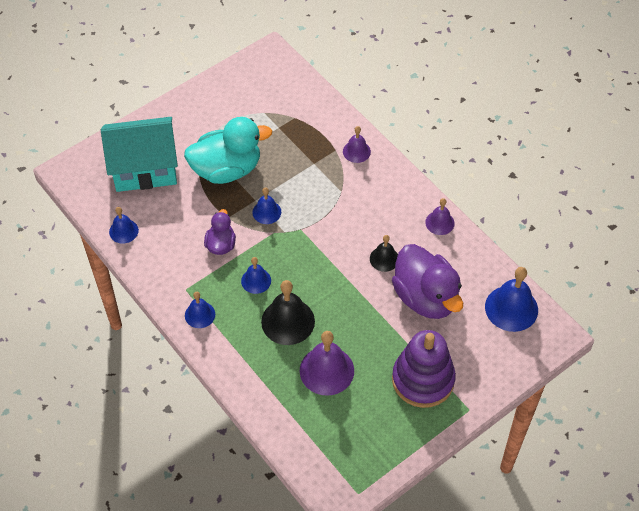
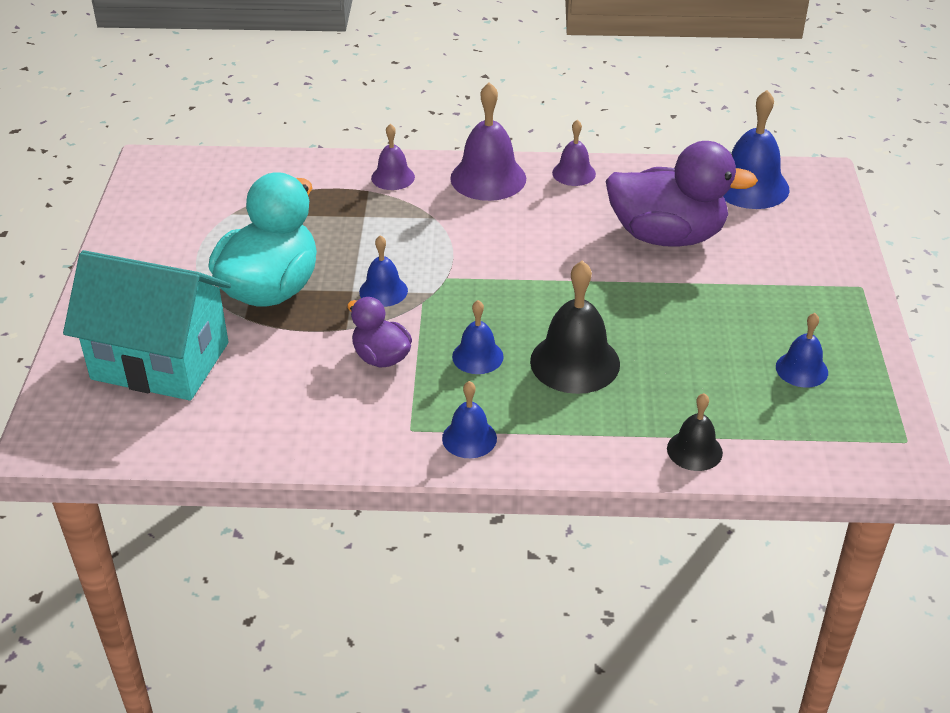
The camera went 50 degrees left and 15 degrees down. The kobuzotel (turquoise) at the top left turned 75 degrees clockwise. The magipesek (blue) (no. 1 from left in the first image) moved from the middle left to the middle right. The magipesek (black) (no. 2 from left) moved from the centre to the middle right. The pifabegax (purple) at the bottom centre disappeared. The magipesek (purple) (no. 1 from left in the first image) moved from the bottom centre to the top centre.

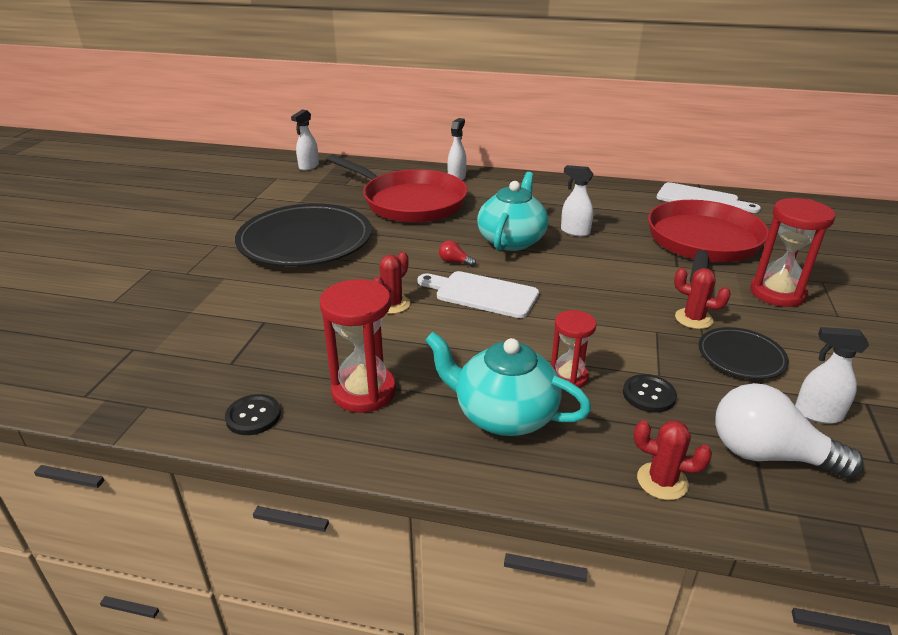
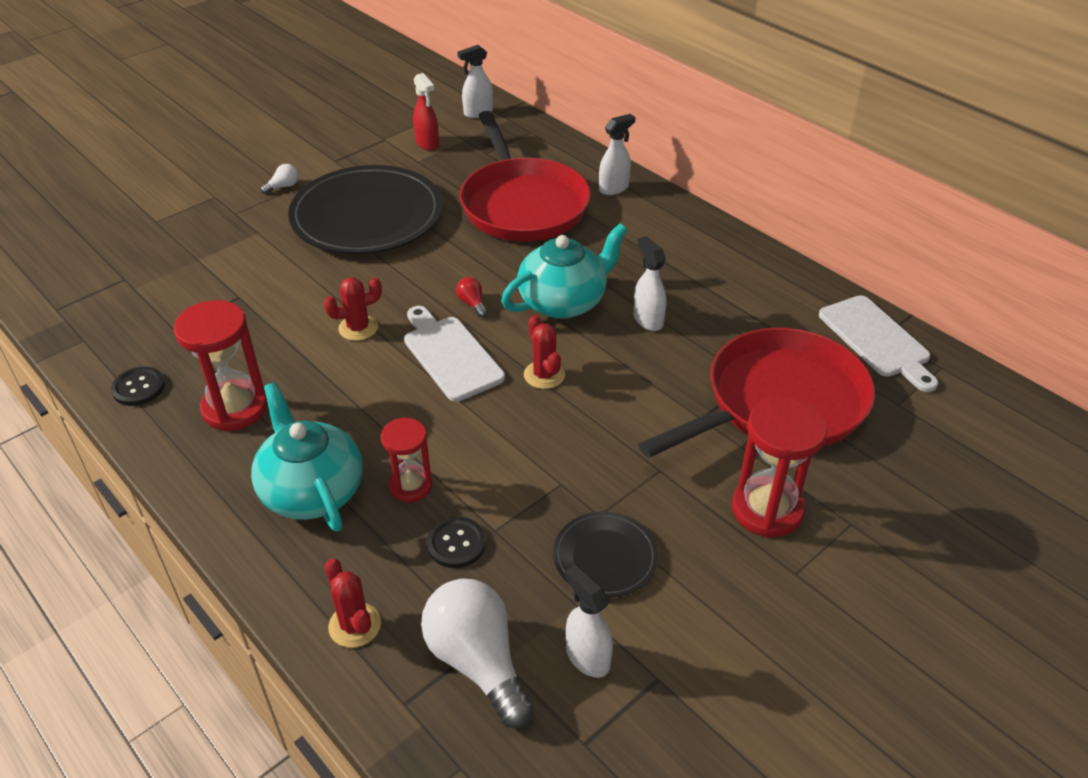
The camera went 35 degrees right and 10 degrees up. The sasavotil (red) (no. 3 from left) moved from the middle right to the centre. The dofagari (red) at the top centre appeared. The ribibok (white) (no. 1 from left) at the top left appeared.

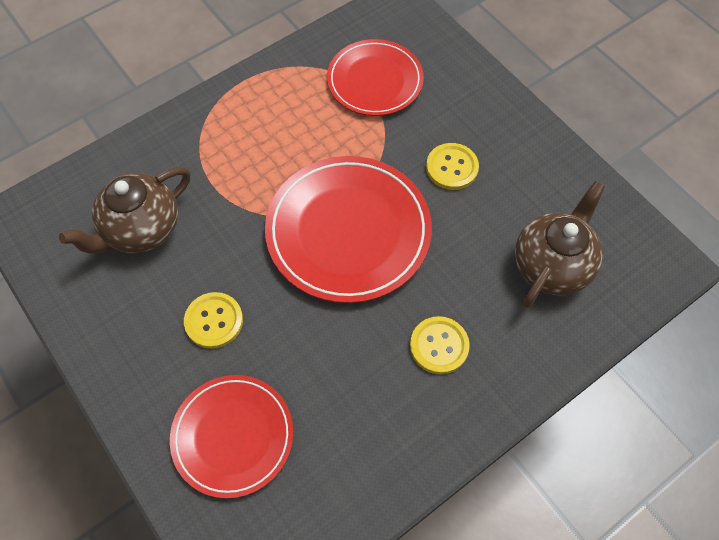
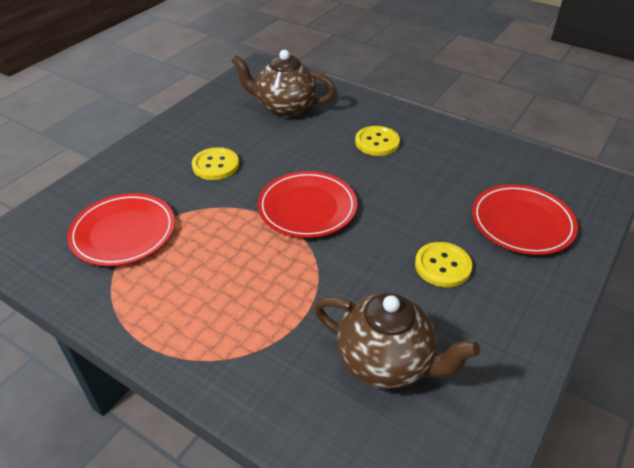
The camera went 110 degrees left and 20 degrees down. The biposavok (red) (no. 2 from left) at the centre changed to 0.65 times the size.

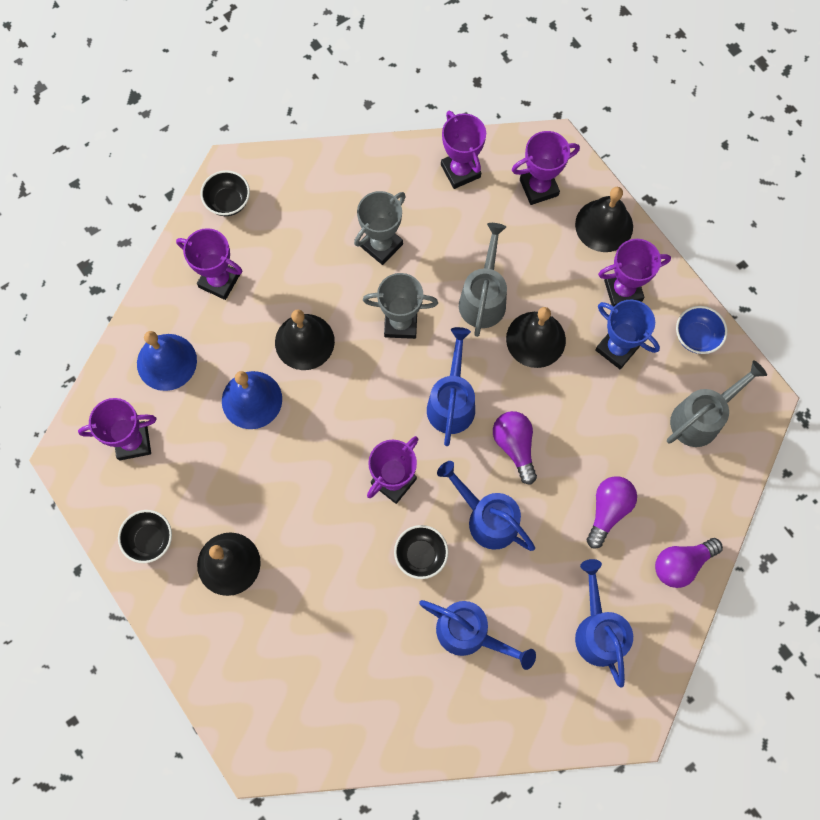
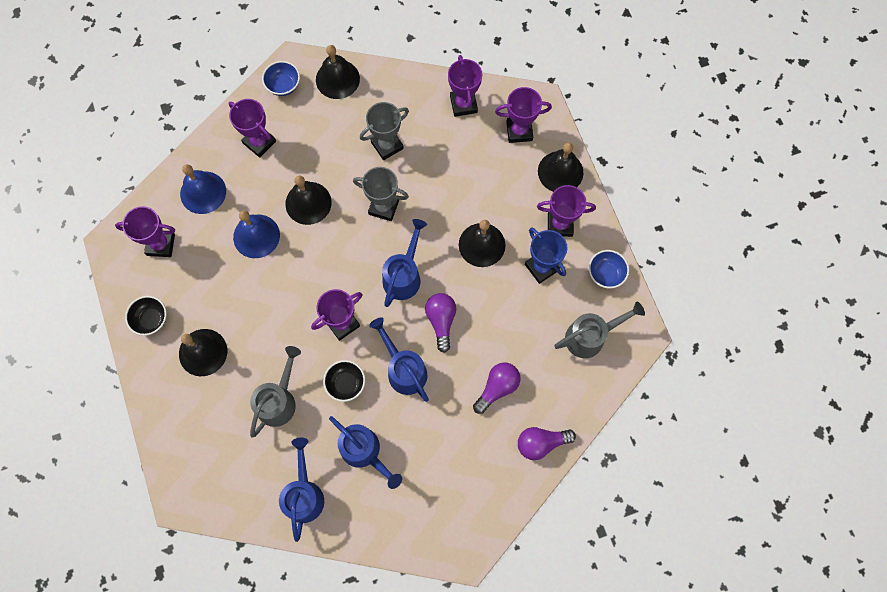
The camera went 15 degrees right and 0 degrees up. The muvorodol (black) (no. 2 from left) at the top left became the muvorodol (blue) (no. 1 from left) at the top left. The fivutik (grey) (no. 1 from left) moved from the centre to the middle left. The fivutik (blue) (no. 4 from left in the first image) moved from the bottom right to the bottom centre. The magipesek (black) (no. 3 from left) at the top centre appeared.

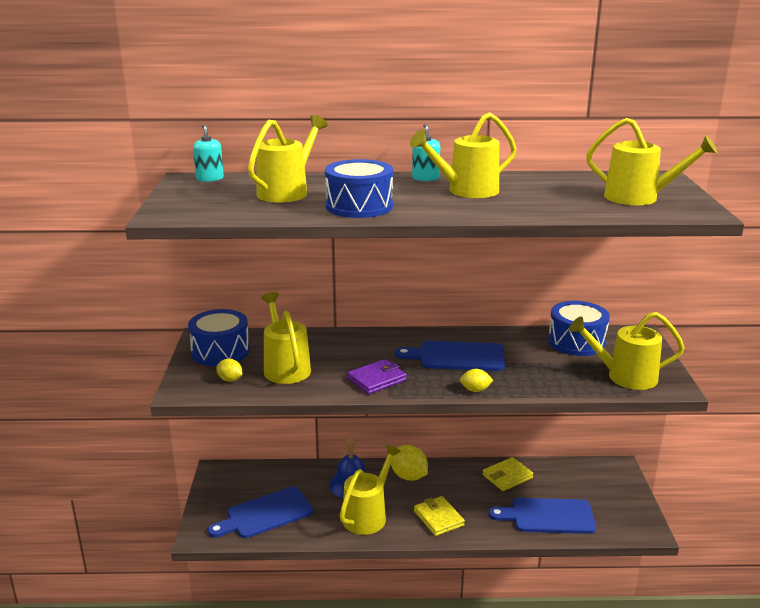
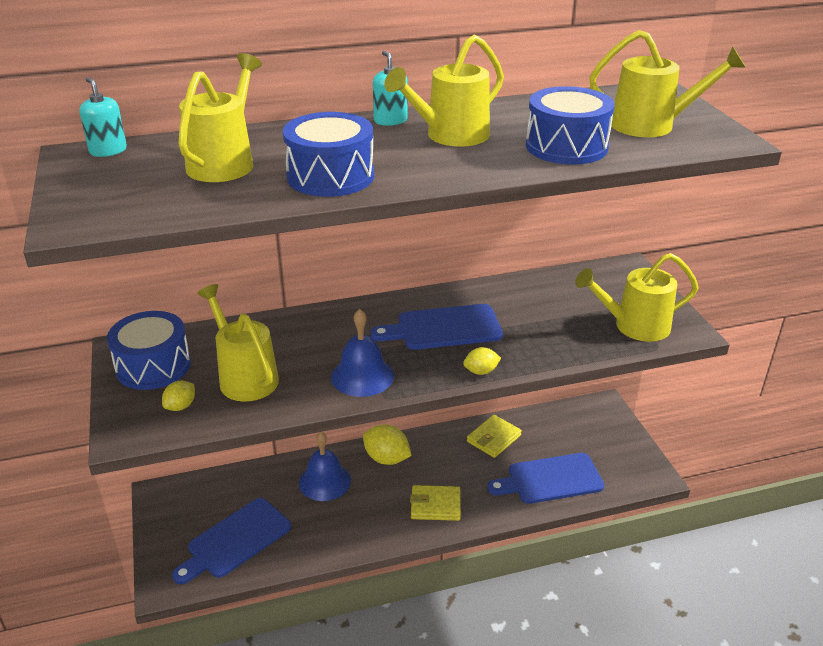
The camera went 15 degrees left and 10 degrees up. The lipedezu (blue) (no. 3 from left) moved from the middle right to the top right. The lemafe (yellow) (no. 1 from left) at the middle left turned 75 degrees counterclockwise. The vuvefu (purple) at the centre was replaced by the magipesek (blue) (no. 2 from left) at the centre. The fivutik (yellow) (no. 3 from left) at the bottom centre disappeared. The vuvefu (yellow) (no. 1 from left) at the bottom centre turned 45 degrees counterclockwise.

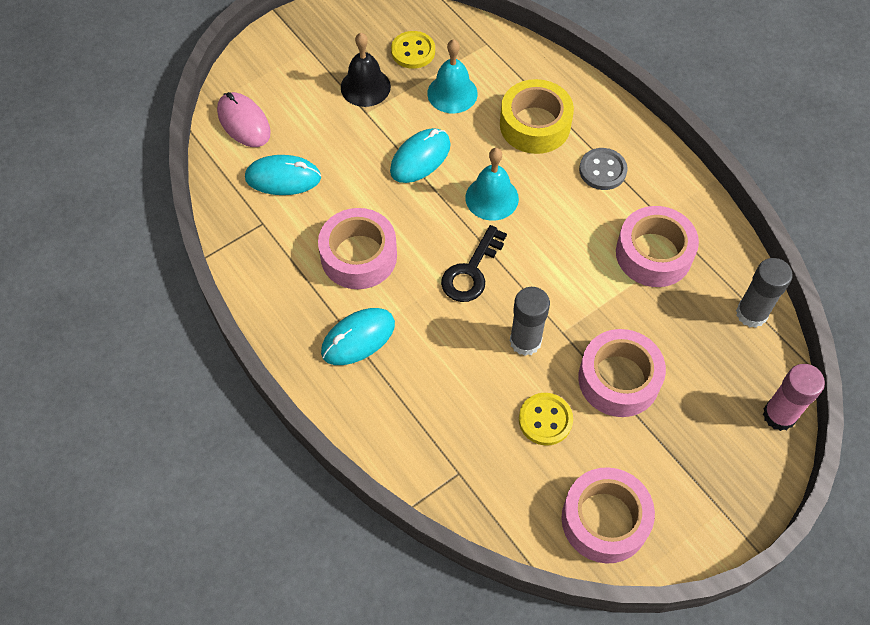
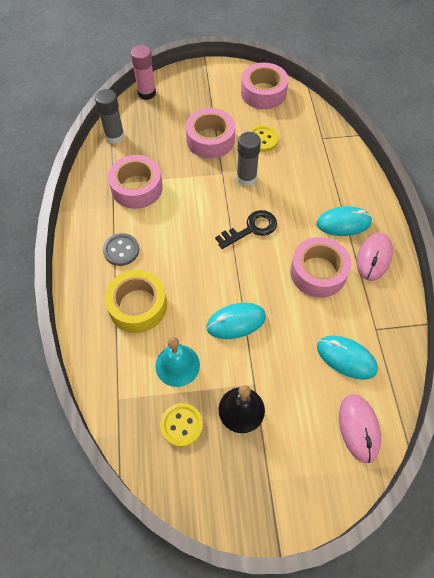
The camera went 150 degrees left and 0 degrees up. The magipesek (turquoise) (no. 2 from left) at the top centre disappeared. The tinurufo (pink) (no. 2 from left) at the middle right appeared.

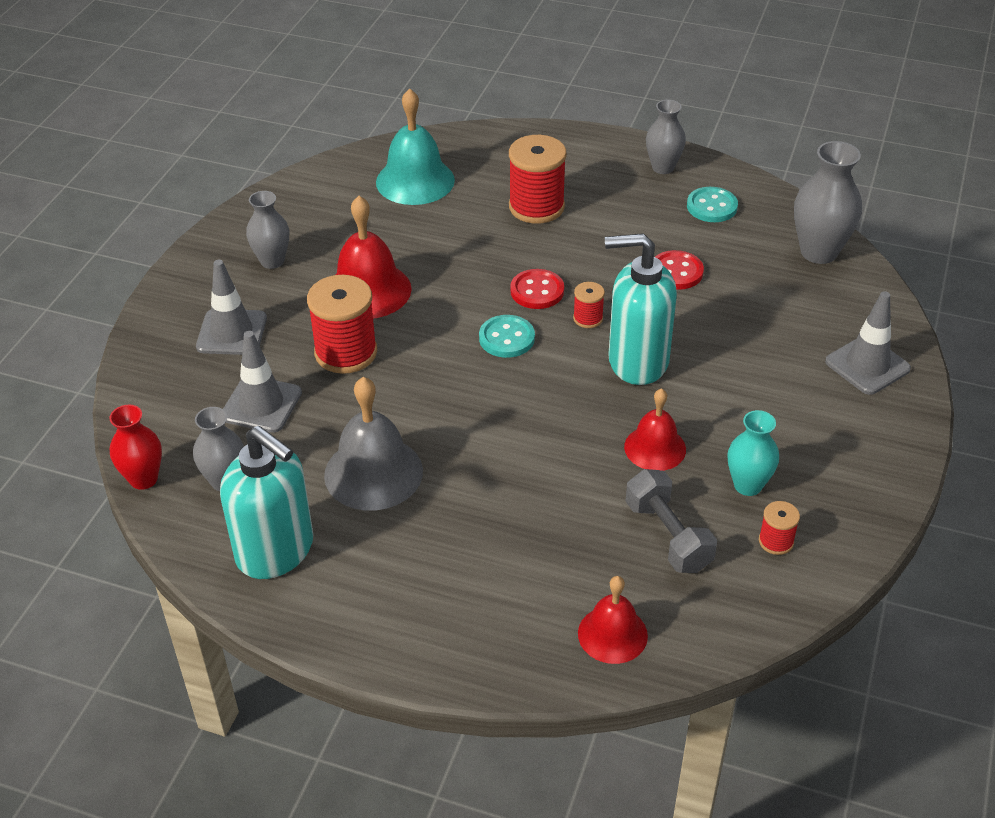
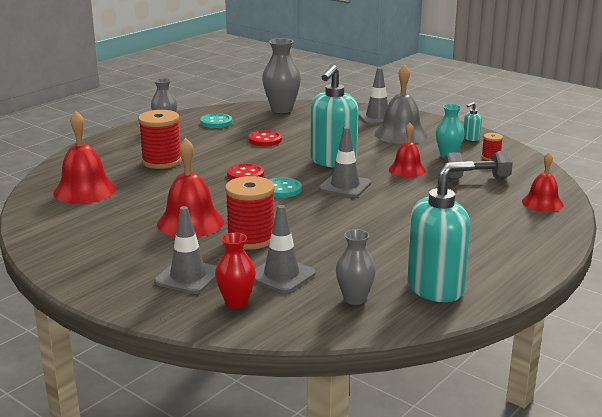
The camera went 70 degrees left and 20 degrees down. The magipesek (turquoise) at the top centre became the magipesek (red) (no. 1 from left) at the middle left. The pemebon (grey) (no. 2 from left) at the top left disappeared. The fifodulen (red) (no. 3 from left) at the centre disappeared. The magipesek (grey) moved from the centre to the top centre. The pemebon (red) moved from the middle left to the centre. The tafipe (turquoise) (no. 3 from left) at the top right appeared. The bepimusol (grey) (no. 3 from left) at the centre appeared.

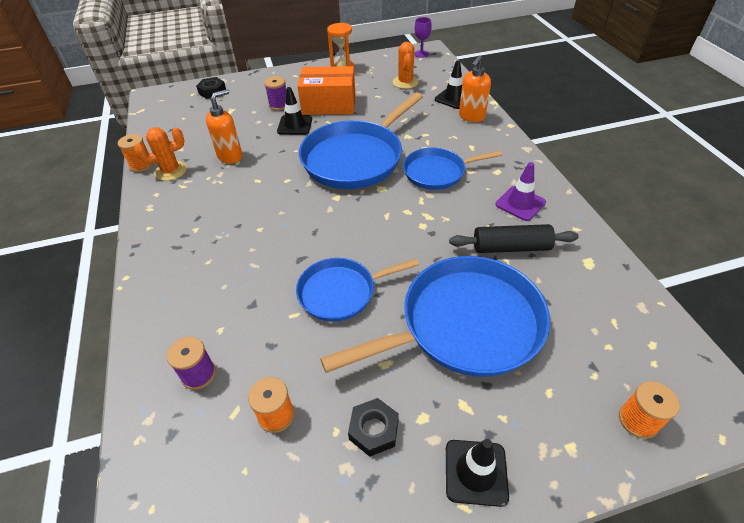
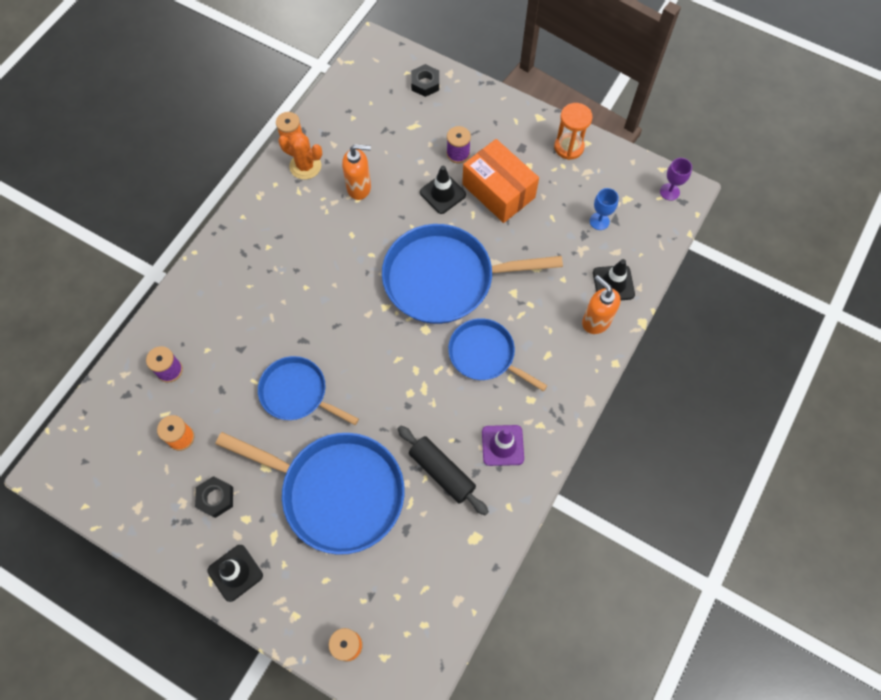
The camera went 45 degrees right and 20 degrees up. The sasavotil (orange) (no. 2 from left) at the top centre was replaced by the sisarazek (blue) at the top right. The tafipe (orange) (no. 2 from left) at the top centre turned 60 degrees clockwise.

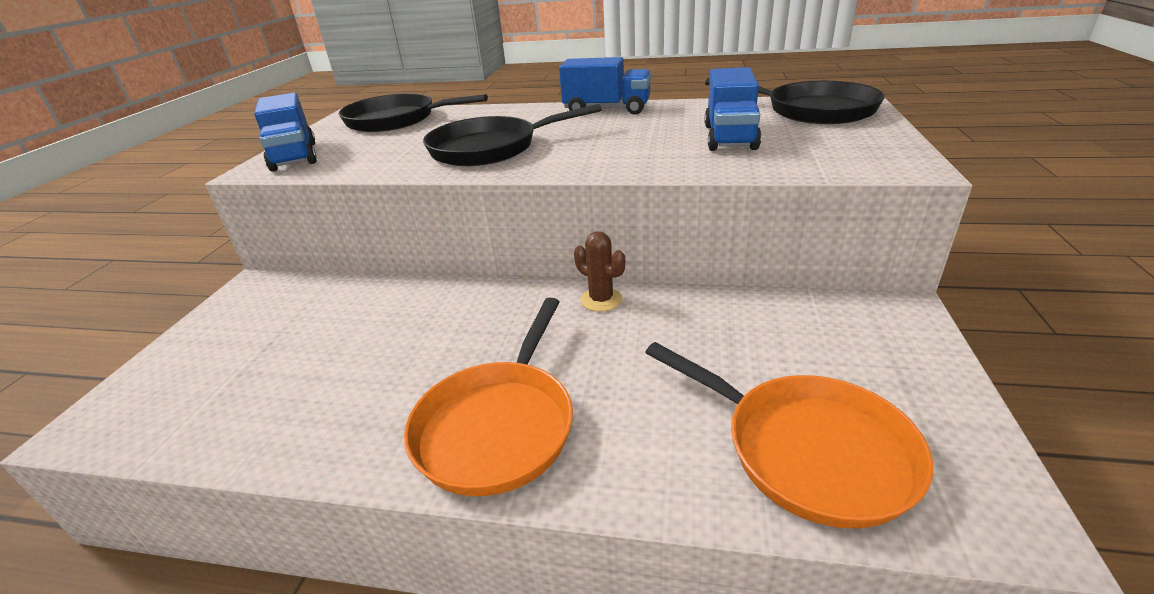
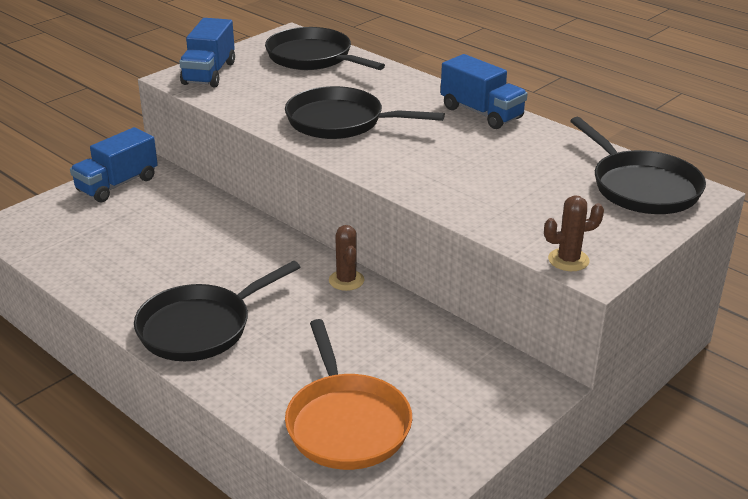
The camera went 30 degrees right and 0 degrees up. The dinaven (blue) (no. 3 from left in the first image) moved from the top centre to the top left. The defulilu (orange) (no. 1 from left) at the bottom centre became the defulilu (black) (no. 1 from left) at the middle left. The sasavotil (brown) (no. 2 from left) at the middle right appeared.

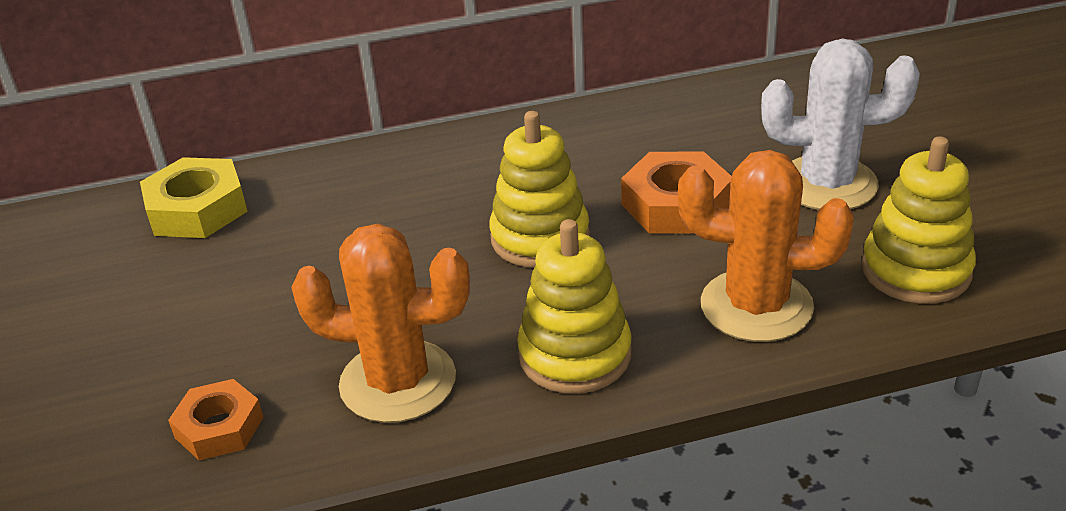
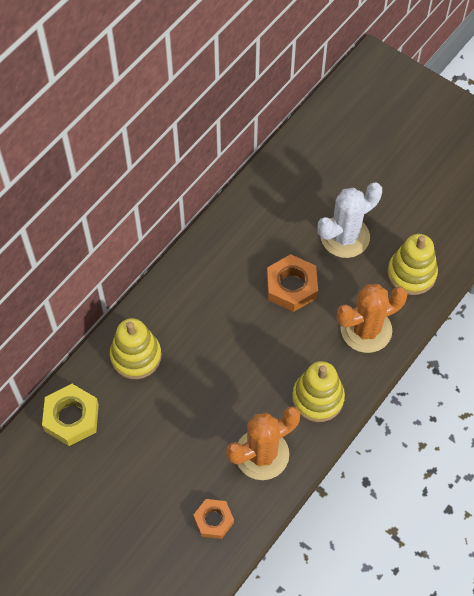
The camera went 40 degrees left and 25 degrees up. The pifabegax (yellow) (no. 1 from left) moved from the centre to the middle left.

